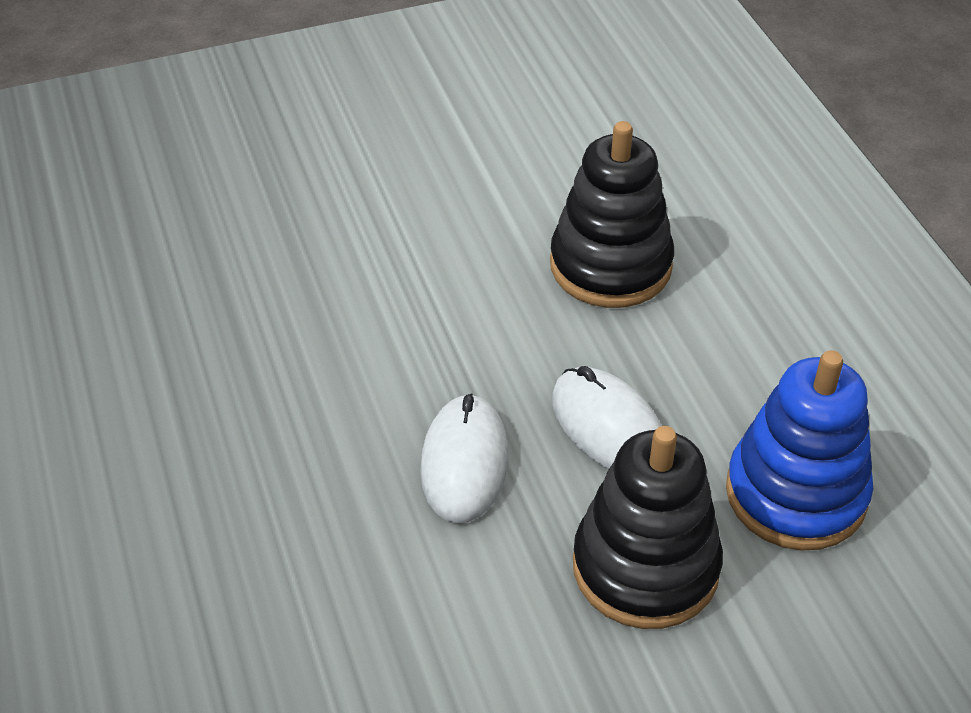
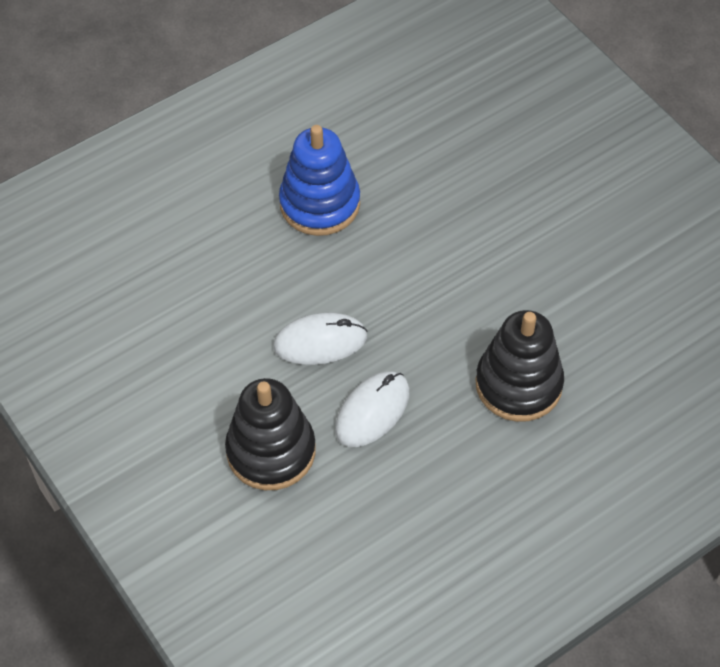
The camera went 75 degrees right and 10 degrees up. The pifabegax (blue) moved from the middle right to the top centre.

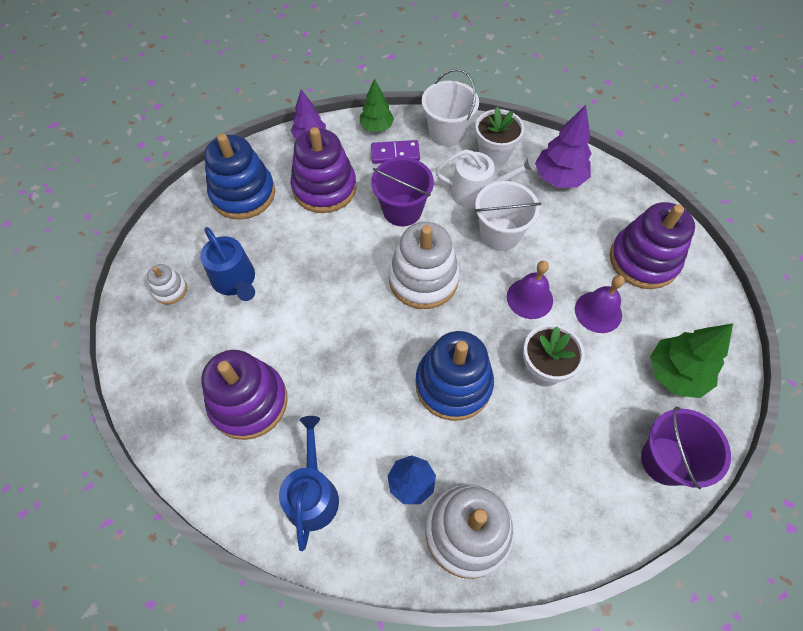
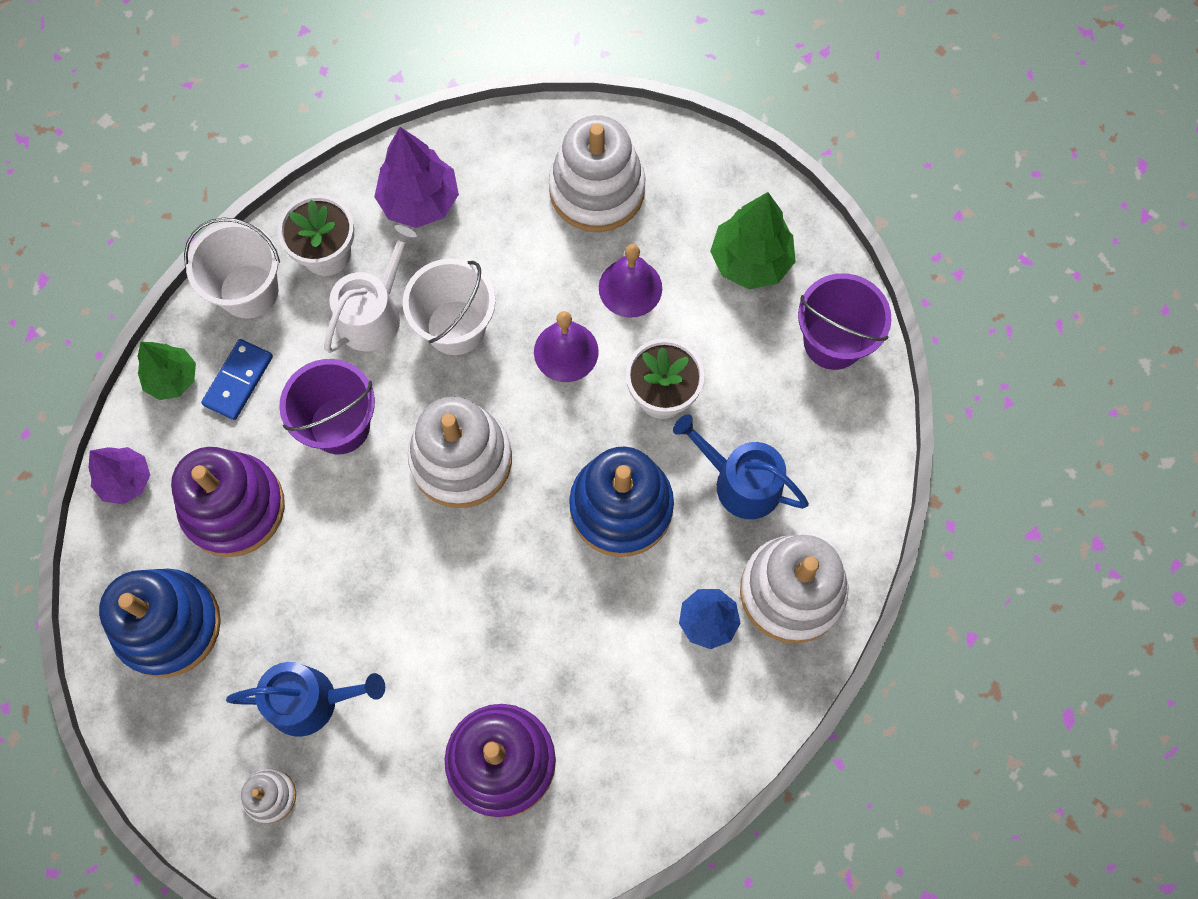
The camera went 60 degrees left and 10 degrees up. The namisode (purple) at the top centre became the namisode (blue) at the middle left. The pifabegax (purple) (no. 3 from left) at the middle right became the pifabegax (white) (no. 3 from left) at the top centre. The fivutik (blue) (no. 2 from left) moved from the bottom centre to the centre.

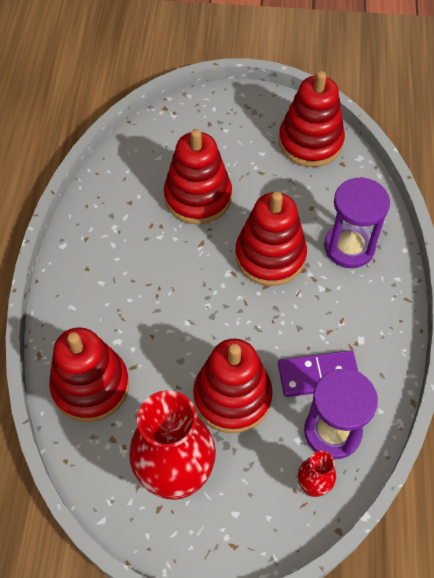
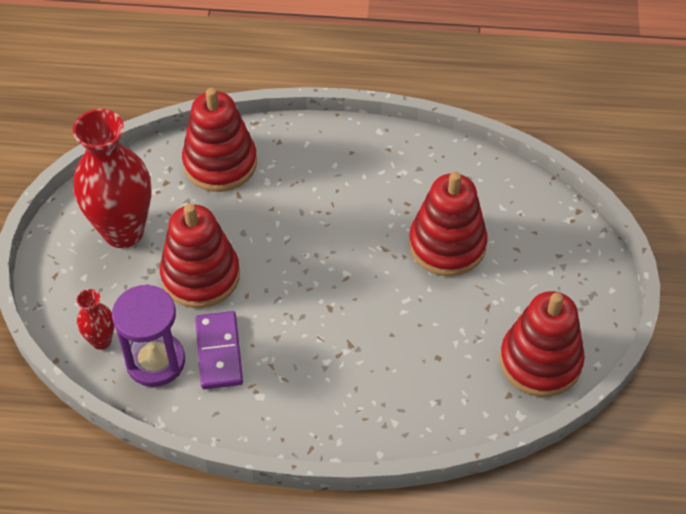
The camera went 90 degrees right and 5 degrees down. The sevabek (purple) (no. 2 from left) at the middle right disappeared. The pifabegax (red) (no. 4 from left) at the centre disappeared.

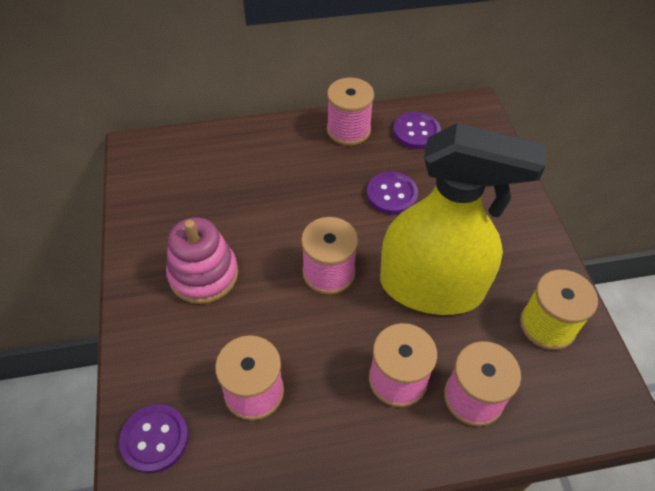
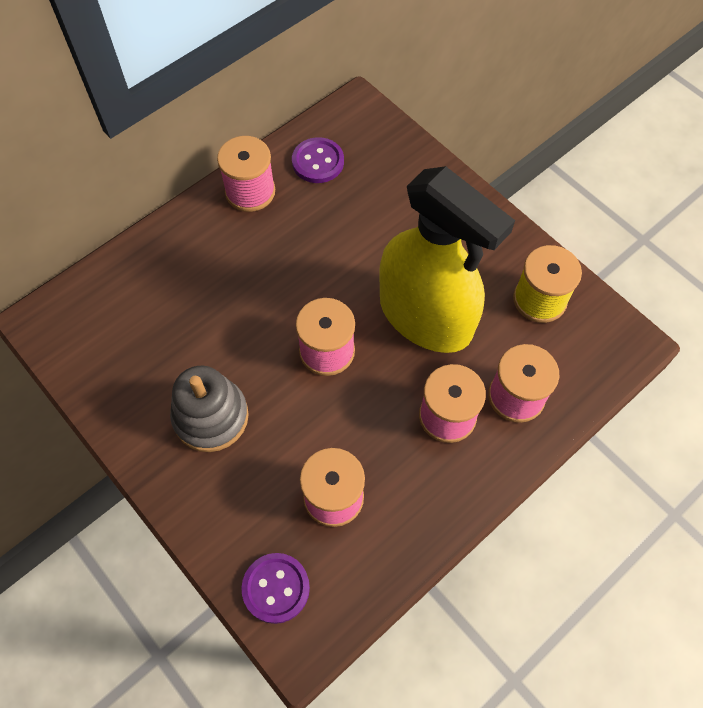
The camera went 30 degrees left and 10 degrees up. The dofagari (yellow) at the middle right turned 60 degrees clockwise. The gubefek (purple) (no. 2 from left) at the centre disappeared. The pifabegax (pink) at the middle left became the pifabegax (grey) at the middle left.

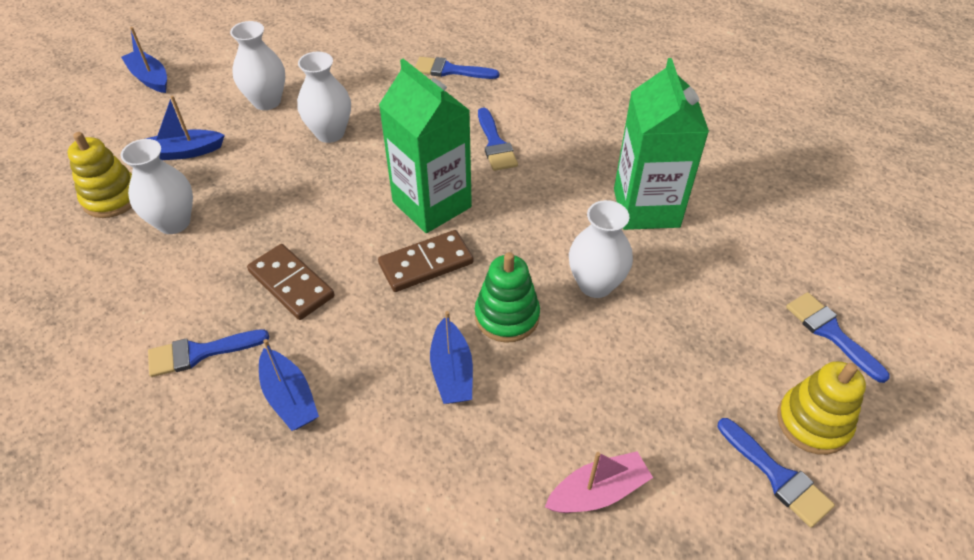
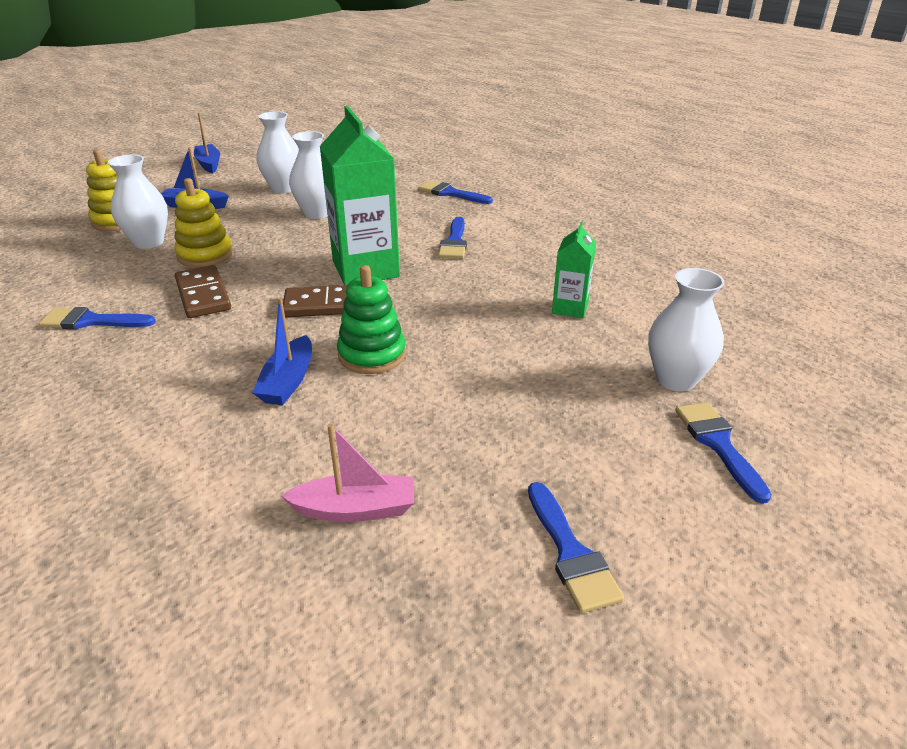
The camera went 20 degrees right and 15 degrees down. The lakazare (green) (no. 2 from left) at the top right changed to 0.52 times the size. The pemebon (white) (no. 4 from left) moved from the centre to the middle right. The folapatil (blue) (no. 3 from left) at the bottom left disappeared. The pifabegax (yellow) (no. 2 from left) moved from the bottom right to the top left.

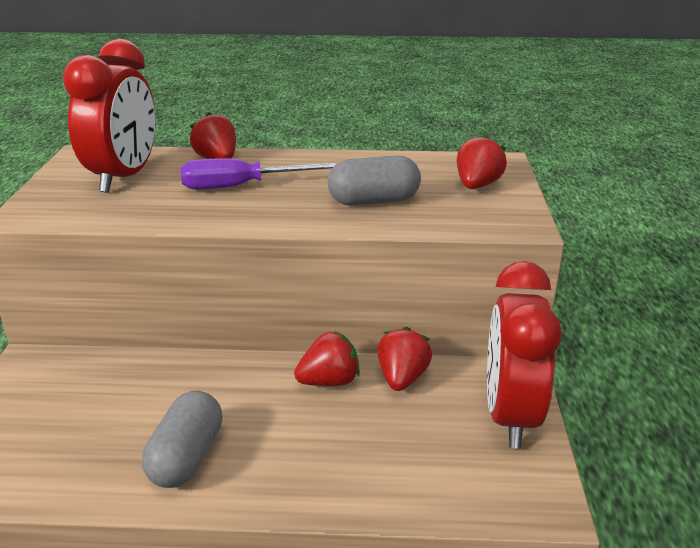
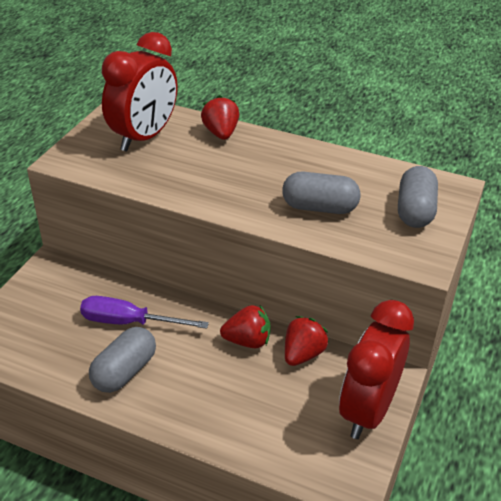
The camera went 20 degrees right and 10 degrees up. The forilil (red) (no. 4 from left) at the top right was replaced by the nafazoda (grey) (no. 3 from left) at the middle right. The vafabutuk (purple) moved from the top centre to the middle left.

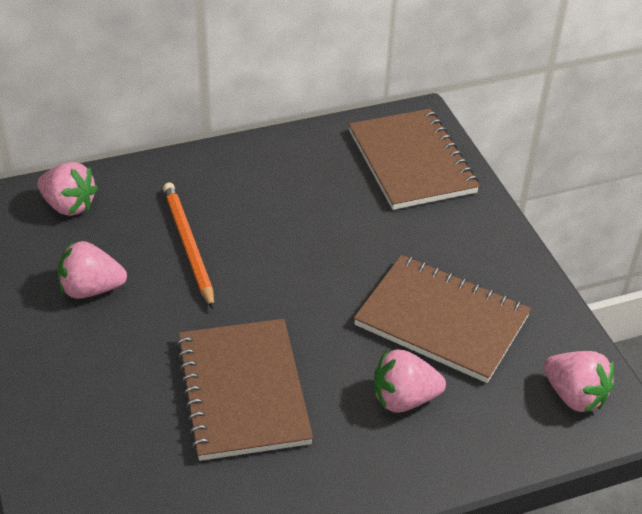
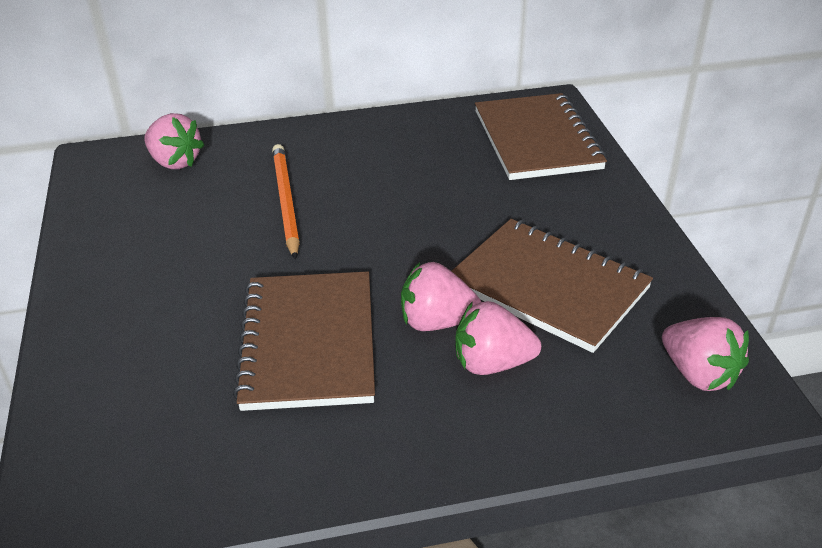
The camera went 10 degrees right and 5 degrees down. The forilil (pink) (no. 2 from left) moved from the middle left to the centre.

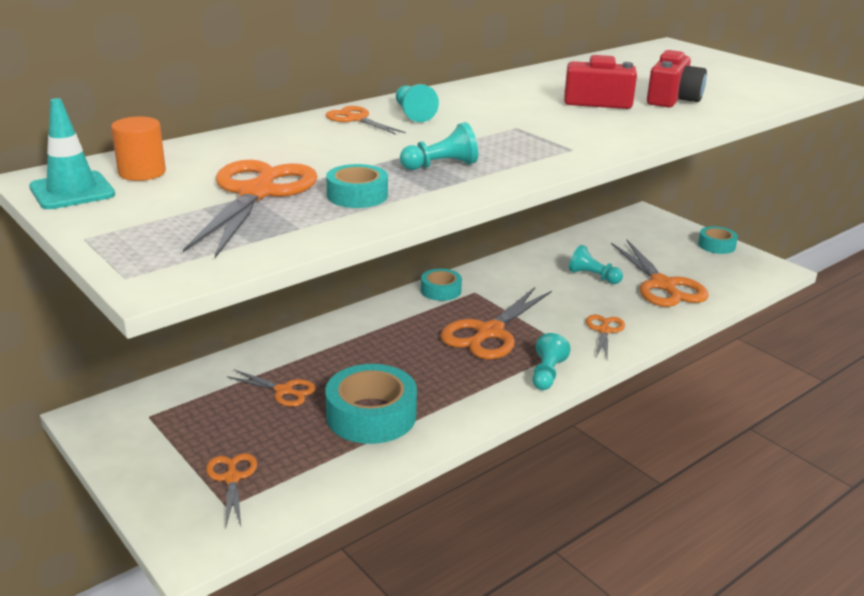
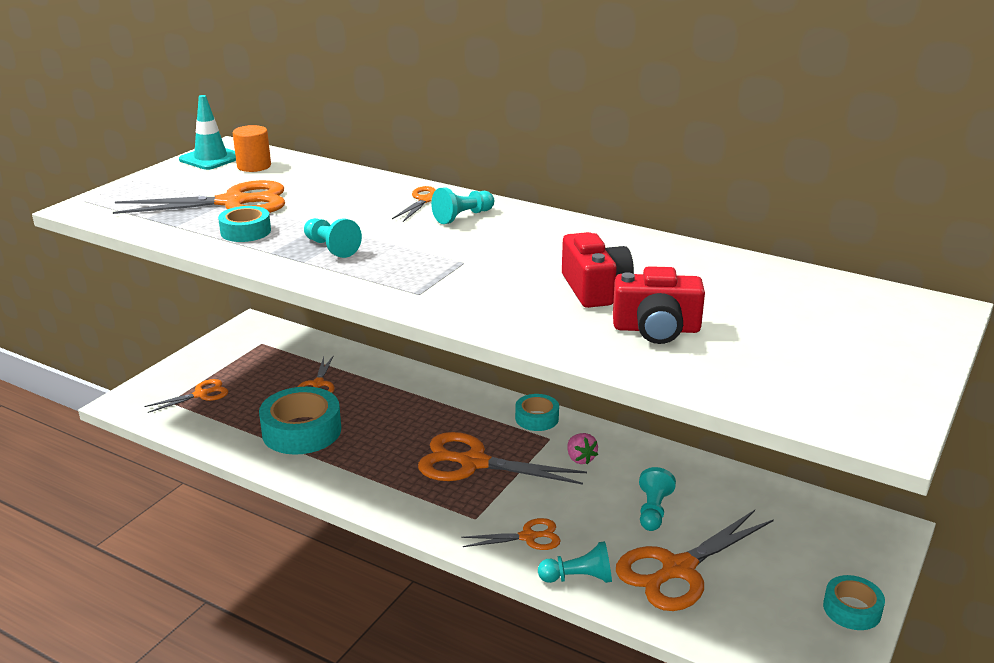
The camera went 70 degrees right and 0 degrees up. The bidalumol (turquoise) (no. 3 from left) moved from the centre to the bottom centre. The forilil (pink) at the bottom centre appeared.

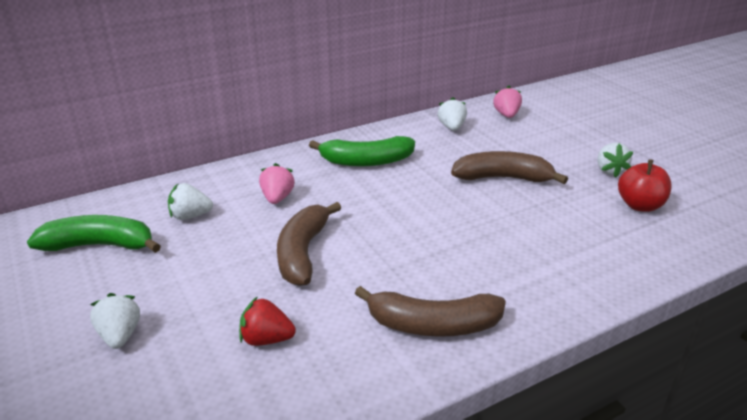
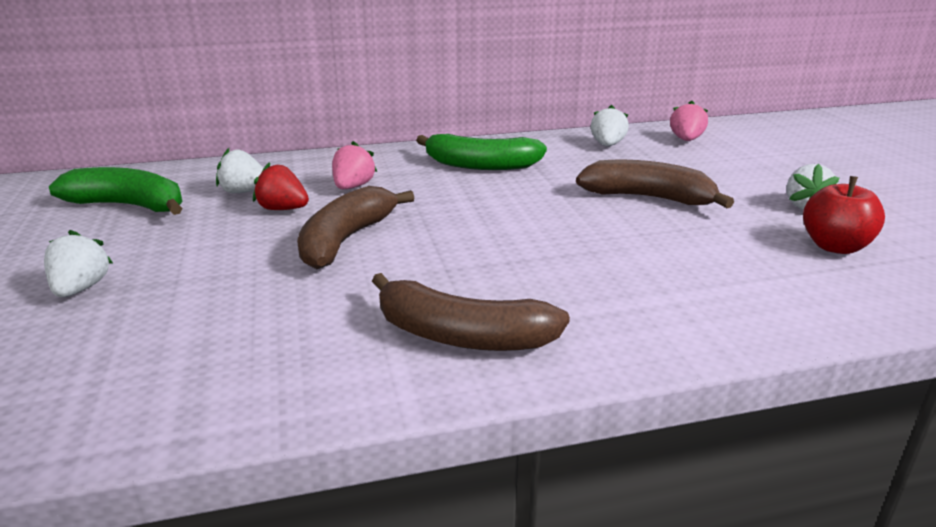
The camera went 15 degrees right and 5 degrees down. The forilil (red) moved from the bottom centre to the middle left.

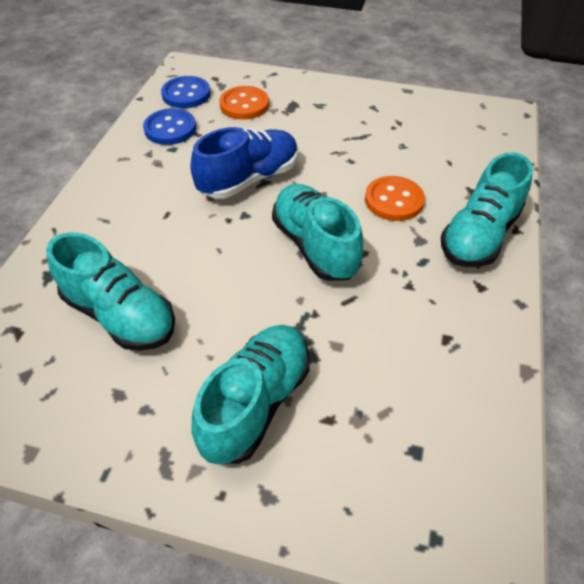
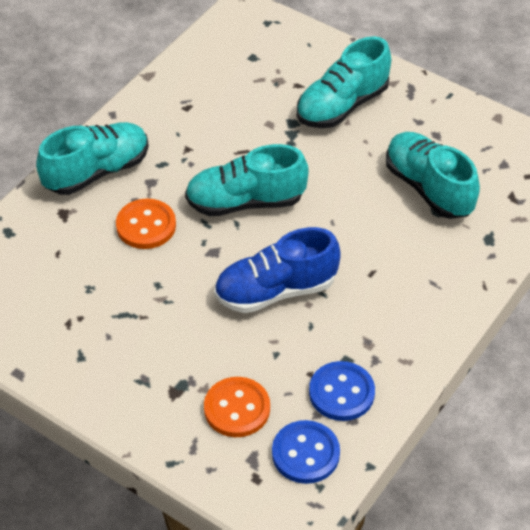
The camera went 160 degrees left and 0 degrees up. The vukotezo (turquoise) (no. 3 from left in the first image) at the centre turned 90 degrees clockwise.

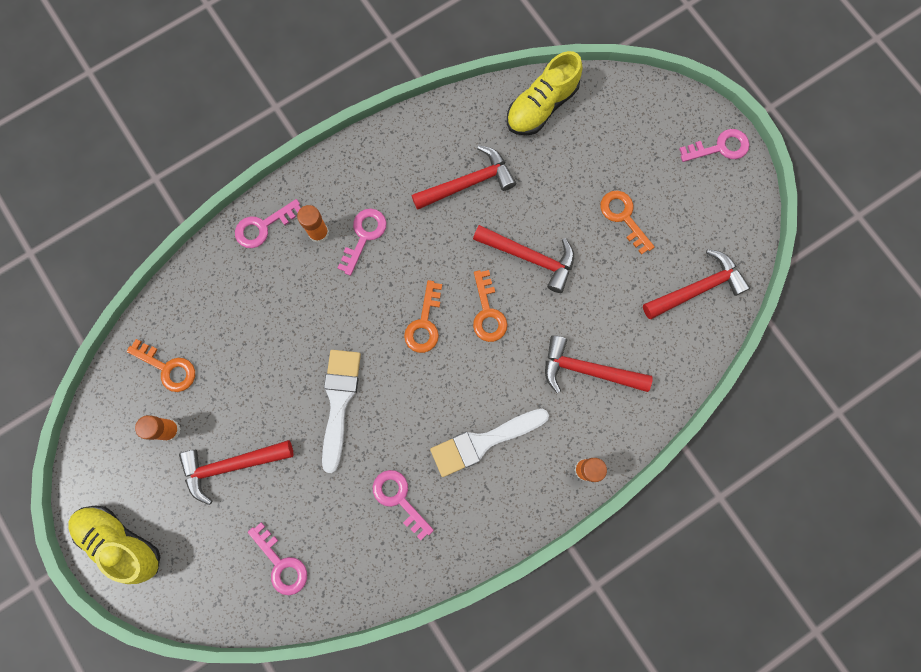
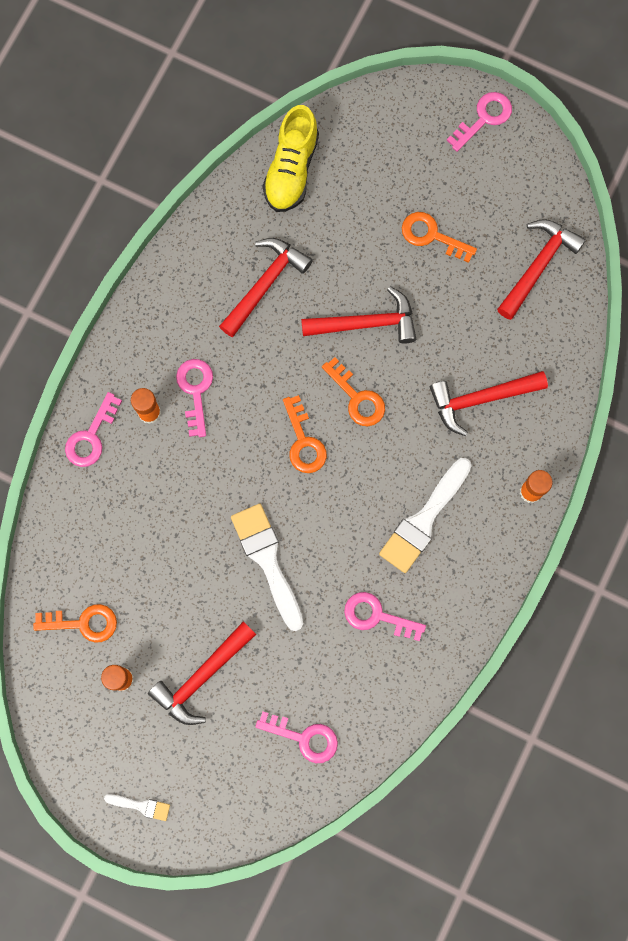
The camera went 30 degrees left and 0 degrees up. The vukotezo (yellow) (no. 1 from left) at the bottom left was replaced by the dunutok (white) (no. 1 from left) at the bottom left.

